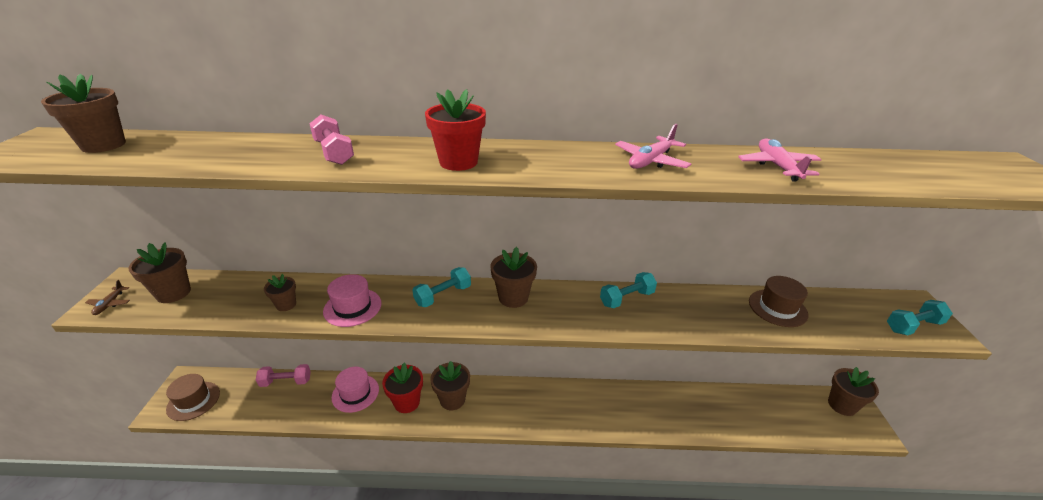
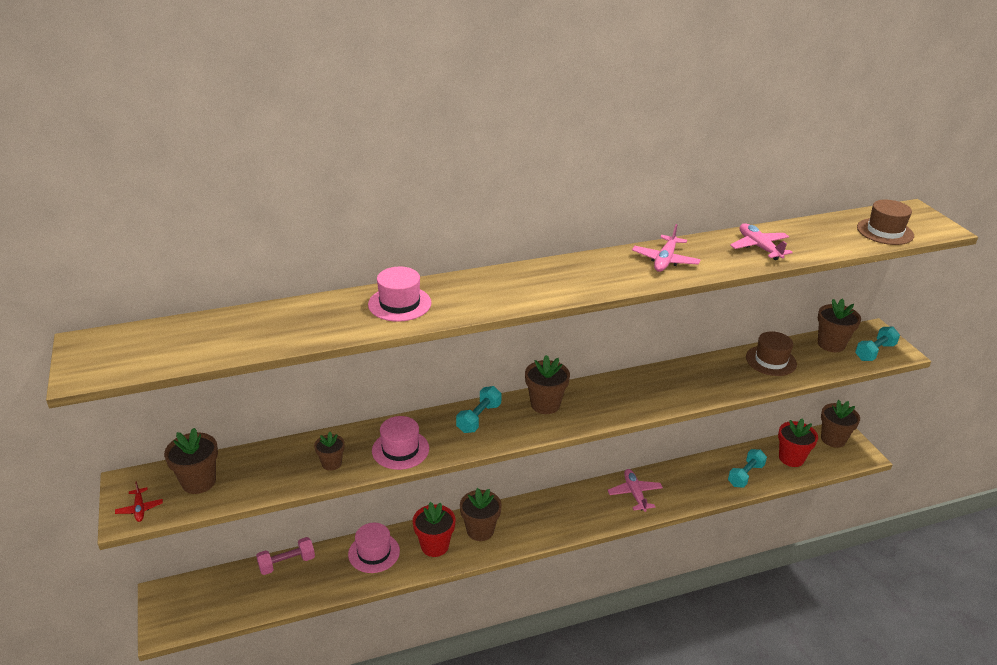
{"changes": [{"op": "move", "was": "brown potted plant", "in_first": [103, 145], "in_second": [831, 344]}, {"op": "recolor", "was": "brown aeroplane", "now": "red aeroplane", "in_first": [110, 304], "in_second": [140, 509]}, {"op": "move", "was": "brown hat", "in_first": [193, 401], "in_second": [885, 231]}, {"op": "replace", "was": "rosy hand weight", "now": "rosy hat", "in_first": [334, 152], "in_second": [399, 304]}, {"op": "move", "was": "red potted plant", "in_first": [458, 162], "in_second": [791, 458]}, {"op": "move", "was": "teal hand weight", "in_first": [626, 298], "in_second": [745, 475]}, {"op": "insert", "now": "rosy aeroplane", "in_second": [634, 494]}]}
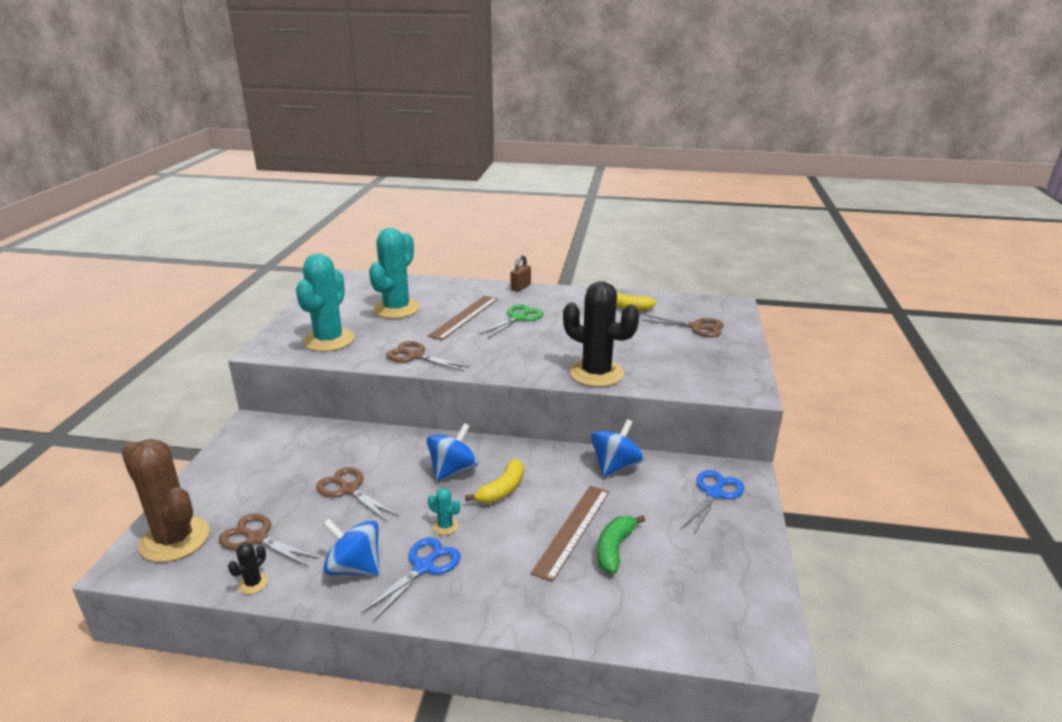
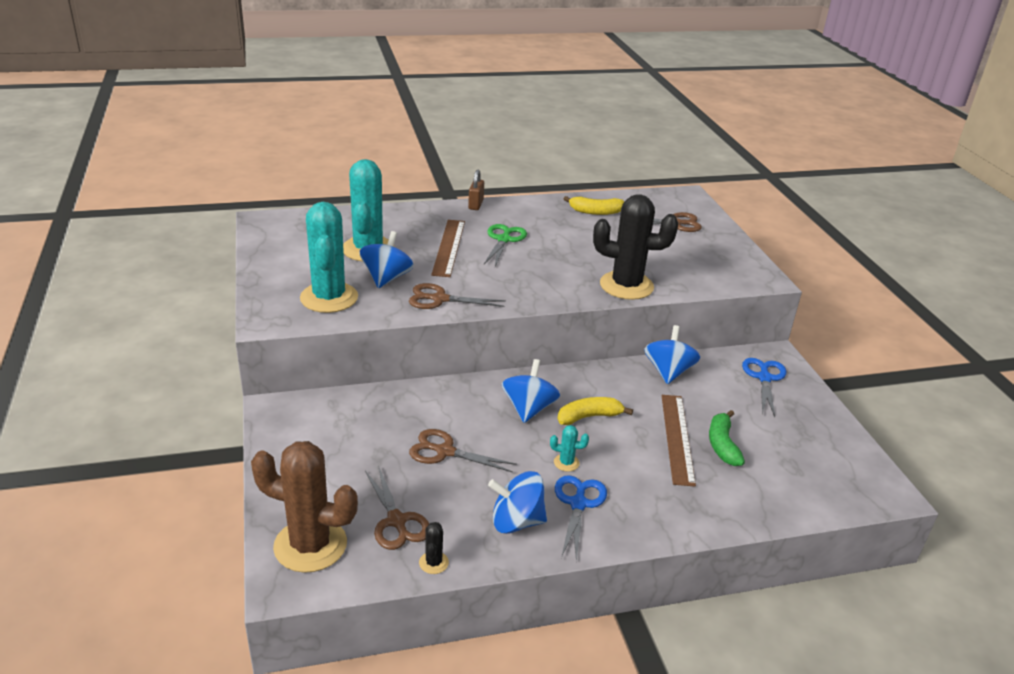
{"changes": [{"op": "rotate", "was": "brown shears", "in_first": [257, 538], "in_second": [396, 521], "clockwise": -120}, {"op": "rotate", "was": "bright yellow banana fruit", "in_first": [502, 490], "in_second": [589, 417], "clockwise": -120}, {"op": "insert", "now": "royal blue whirligig", "in_second": [386, 278]}]}
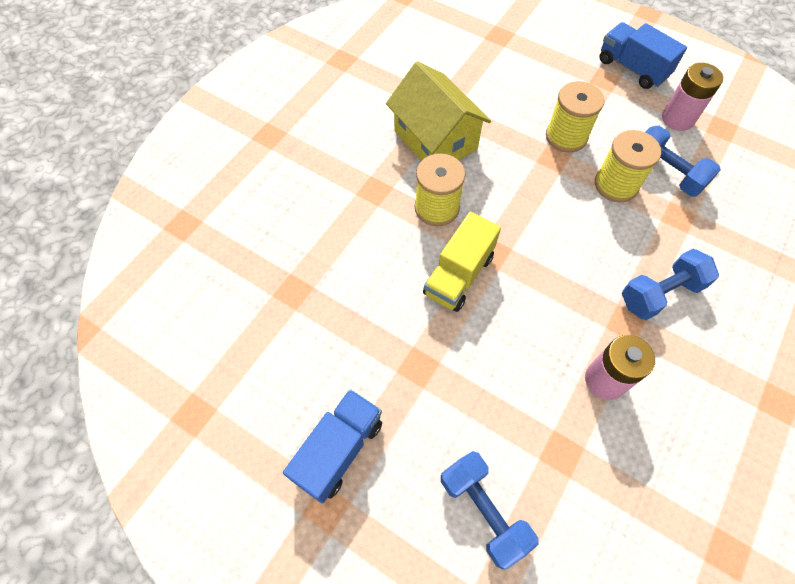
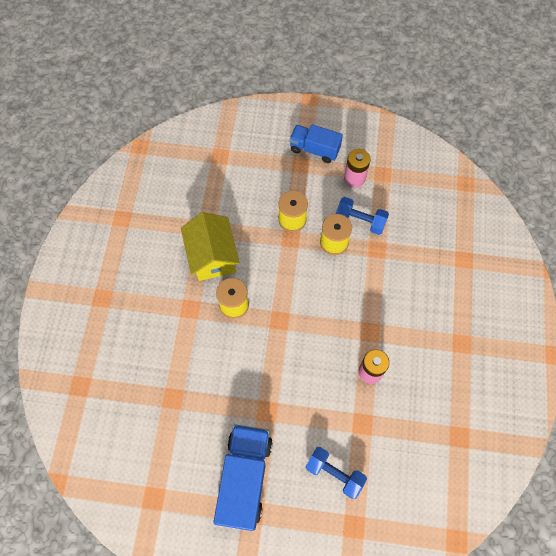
{"changes": [{"op": "resize", "was": "royal blue toy truck", "in_first": [338, 450], "in_second": [245, 478], "ratio": 1.57}, {"op": "rotate", "was": "bright yellow cottage", "in_first": [435, 140], "in_second": [212, 256], "clockwise": 45}, {"op": "delete", "was": "bright yellow toy truck", "in_first": [458, 275]}, {"op": "delete", "was": "royal blue hand weight", "in_first": [660, 293]}]}
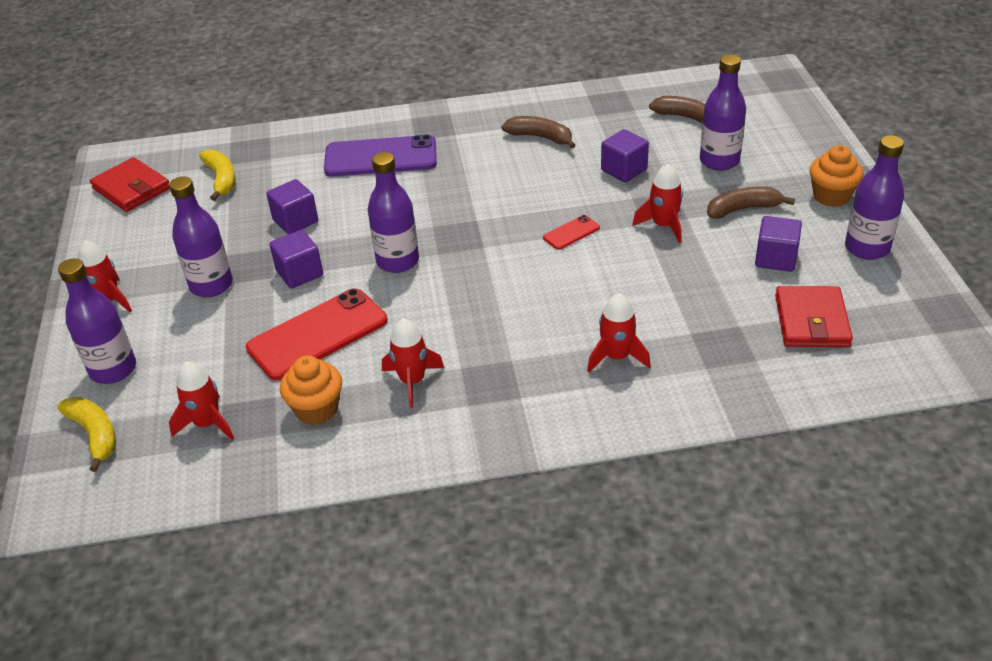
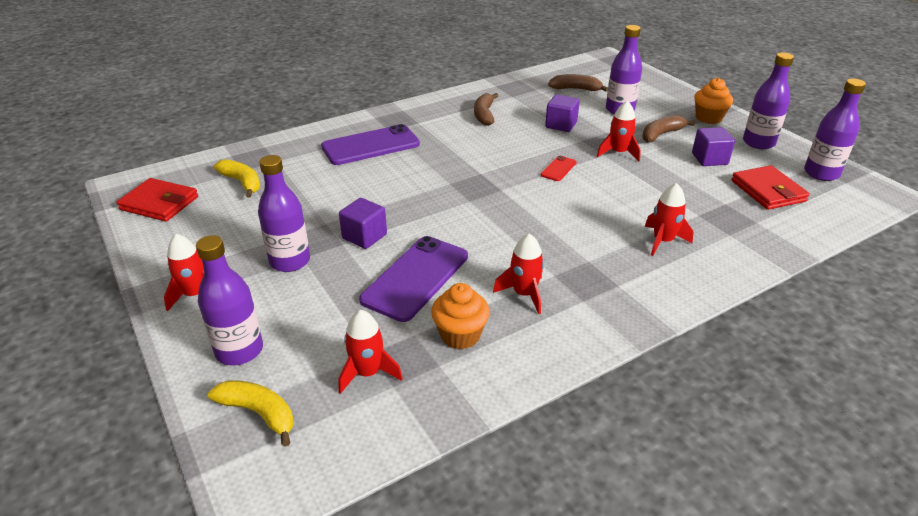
{"changes": [{"op": "recolor", "was": "red phone", "now": "purple phone", "in_first": [318, 334], "in_second": [416, 278]}, {"op": "delete", "was": "purple block", "in_first": [295, 221]}, {"op": "move", "was": "purple drink bottle", "in_first": [397, 261], "in_second": [821, 173]}, {"op": "rotate", "was": "brown banana fruit", "in_first": [540, 137], "in_second": [484, 115], "clockwise": -90}]}
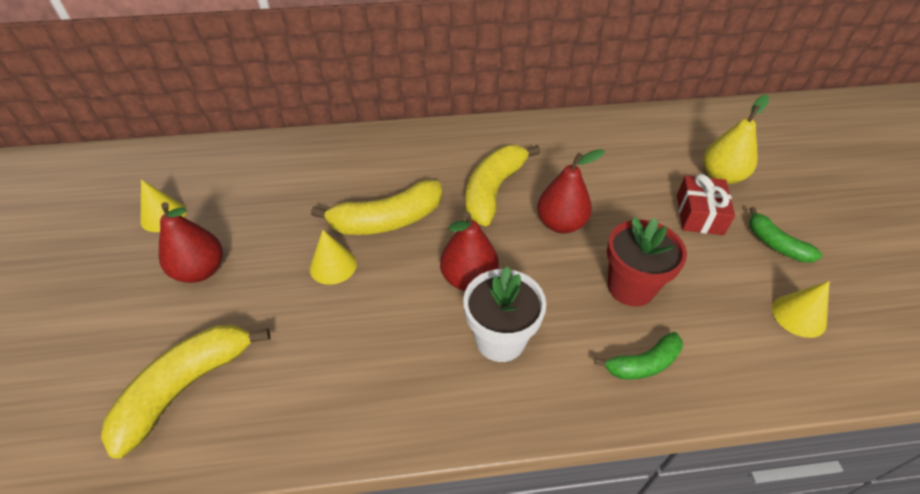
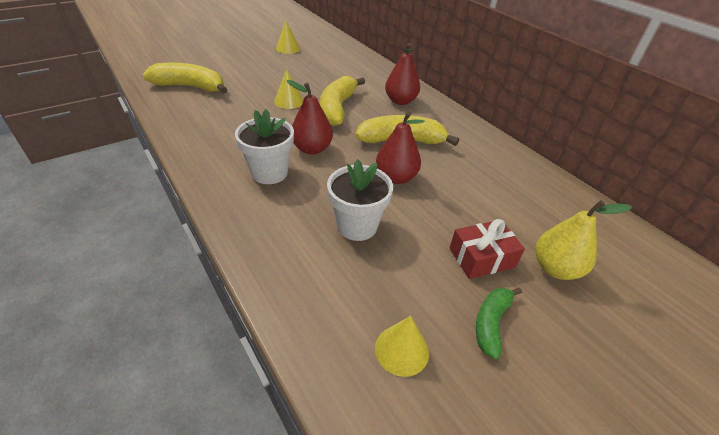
{"changes": [{"op": "move", "was": "red pear", "in_first": [200, 270], "in_second": [400, 101]}, {"op": "rotate", "was": "bright yellow banana fruit", "in_first": [387, 220], "in_second": [337, 108], "clockwise": 60}, {"op": "delete", "was": "emerald banana fruit", "in_first": [643, 364]}, {"op": "recolor", "was": "red potted plant", "now": "white potted plant", "in_first": [630, 287], "in_second": [357, 226]}]}
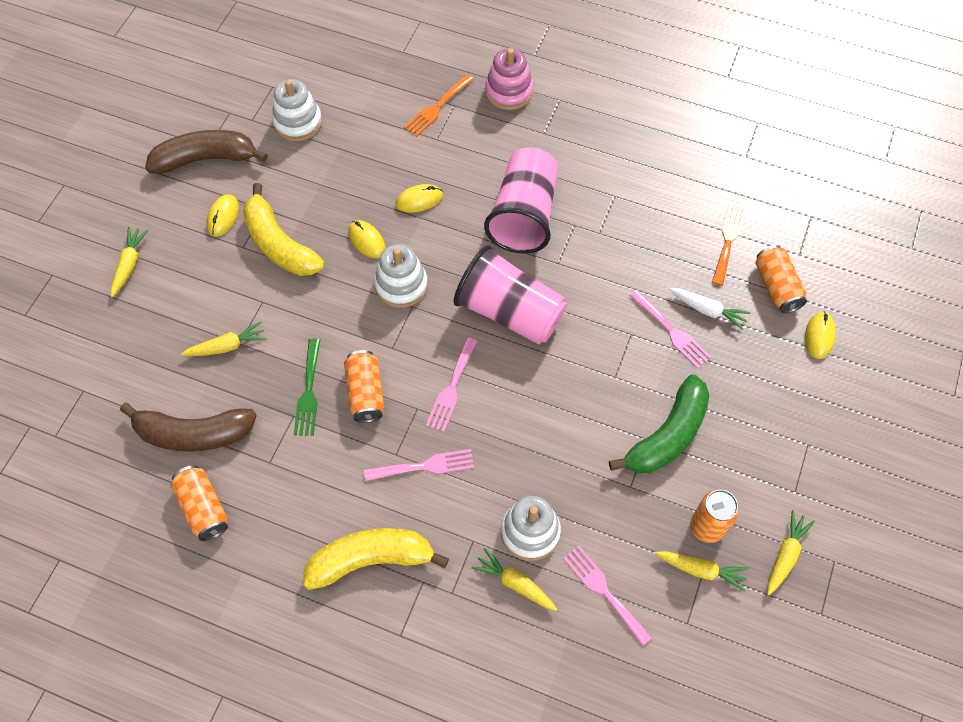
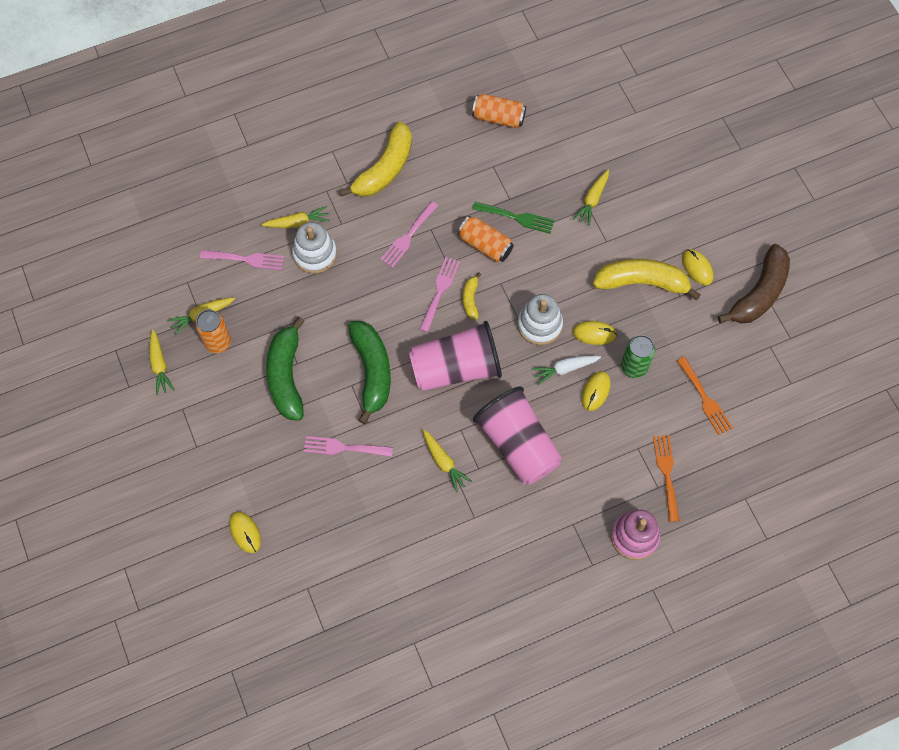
{"changes": [{"op": "move", "was": "bright yellow root vegetable", "in_first": [129, 264], "in_second": [444, 462]}, {"op": "delete", "was": "brown banana fruit", "in_first": [193, 434]}, {"op": "delete", "was": "white ring stacker", "in_first": [298, 122]}, {"op": "rotate", "was": "emerald table fork", "in_first": [308, 392], "in_second": [517, 217], "clockwise": 150}, {"op": "rotate", "was": "rosy table fork", "in_first": [451, 388], "in_second": [440, 291], "clockwise": 45}, {"op": "move", "was": "white root vegetable", "in_first": [707, 310], "in_second": [565, 369]}, {"op": "move", "was": "orange table fork", "in_first": [728, 240], "in_second": [705, 399]}, {"op": "delete", "was": "orange tin", "in_first": [776, 287]}, {"op": "insert", "now": "emerald banana fruit", "in_second": [372, 371]}, {"op": "insert", "now": "bright yellow banana fruit", "in_second": [470, 299]}, {"op": "insert", "now": "emerald tin", "in_second": [634, 367]}]}
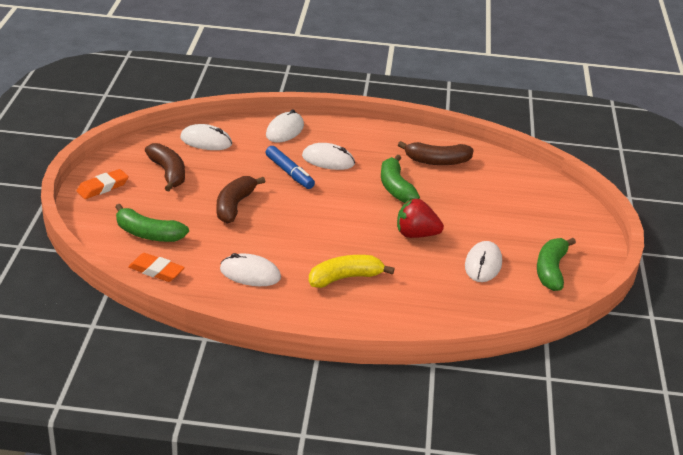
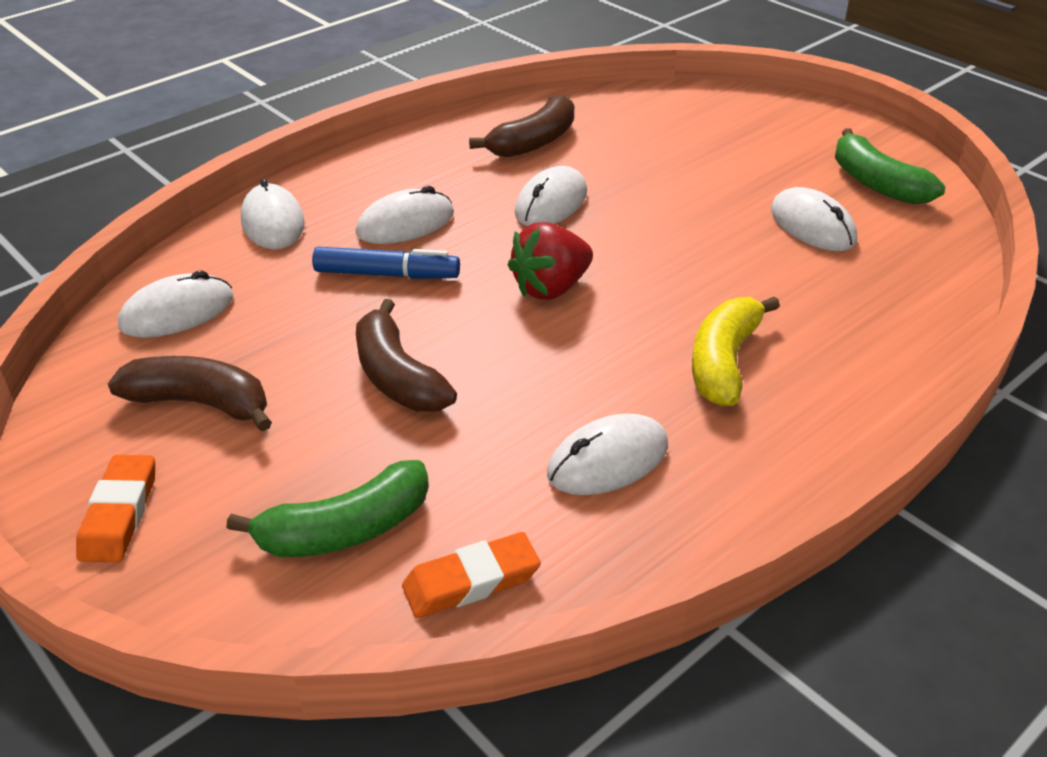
{"changes": [{"op": "replace", "was": "emerald banana fruit", "now": "white mouse", "in_first": [395, 188], "in_second": [551, 203]}, {"op": "move", "was": "red toy strawberry", "in_first": [416, 234], "in_second": [551, 288]}]}
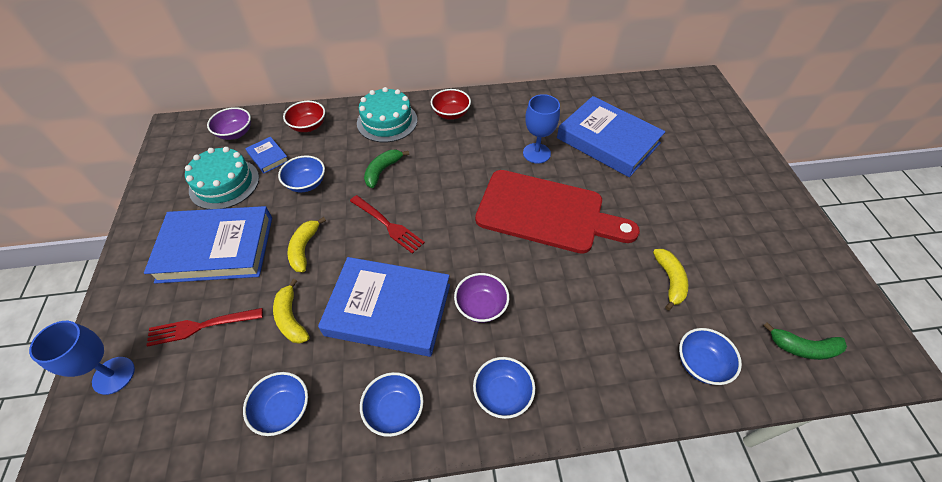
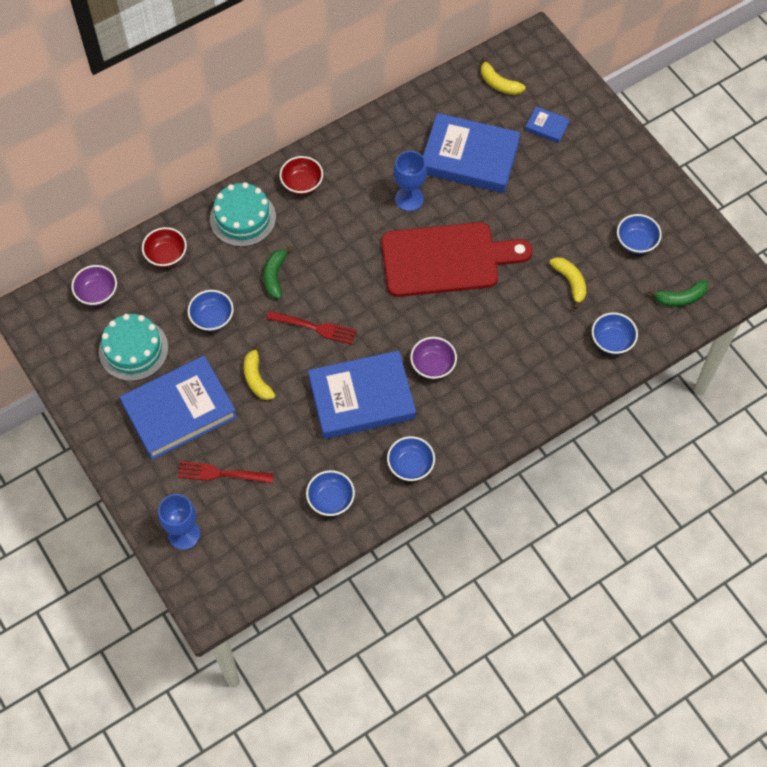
{"changes": [{"op": "rotate", "was": "red table fork", "in_first": [201, 326], "in_second": [221, 474], "clockwise": 45}, {"op": "move", "was": "royal blue hardcover", "in_first": [268, 157], "in_second": [546, 126]}, {"op": "move", "was": "bright yellow banana fruit", "in_first": [291, 318], "in_second": [499, 83]}, {"op": "move", "was": "royal blue bowl", "in_first": [502, 394], "in_second": [636, 242]}]}
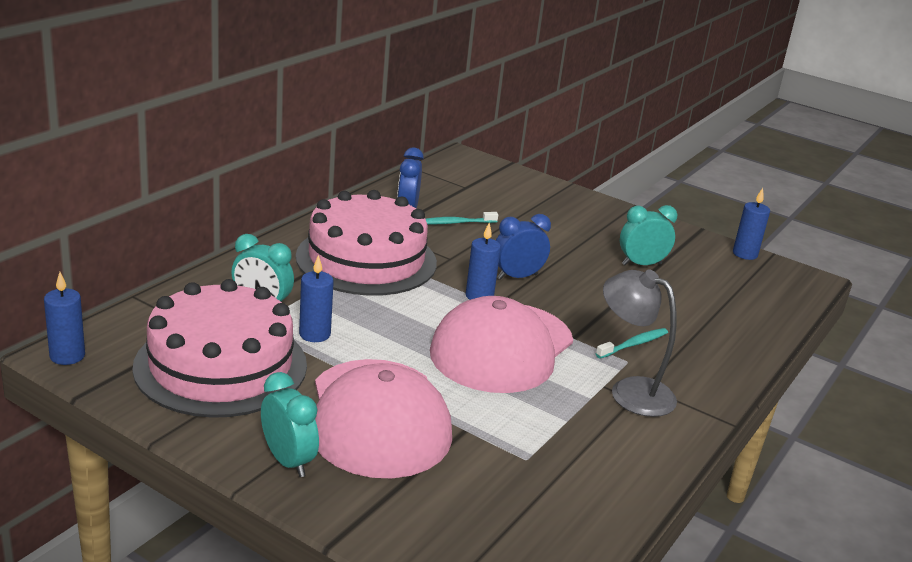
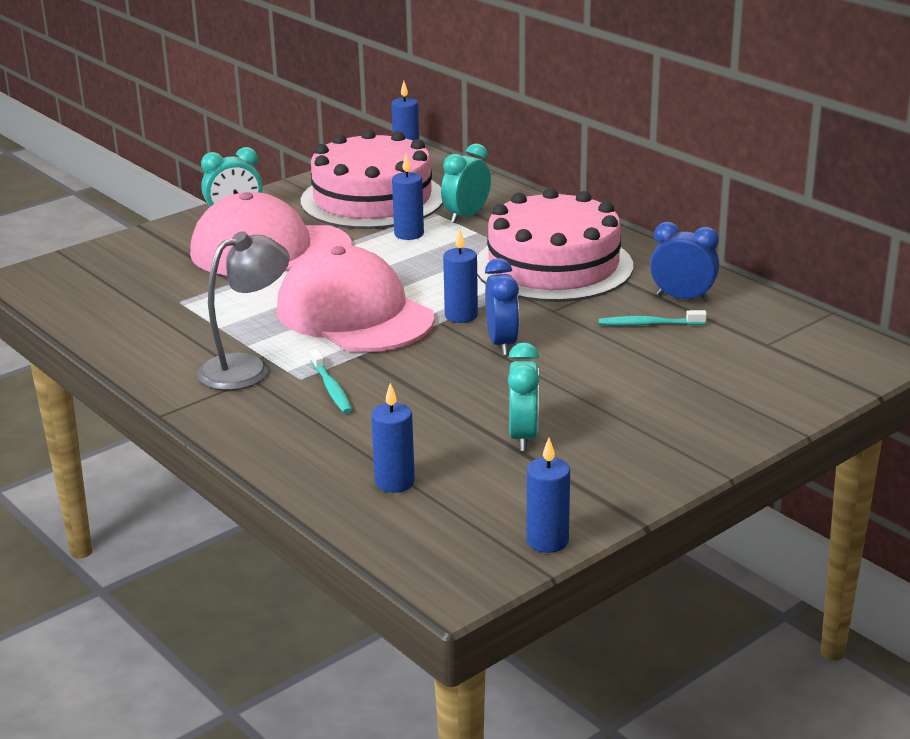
{"changes": [{"op": "rotate", "was": "teal tooth brush", "in_first": [456, 223], "in_second": [648, 324], "clockwise": -90}, {"op": "insert", "now": "royal blue wax candle", "in_second": [394, 482]}]}
